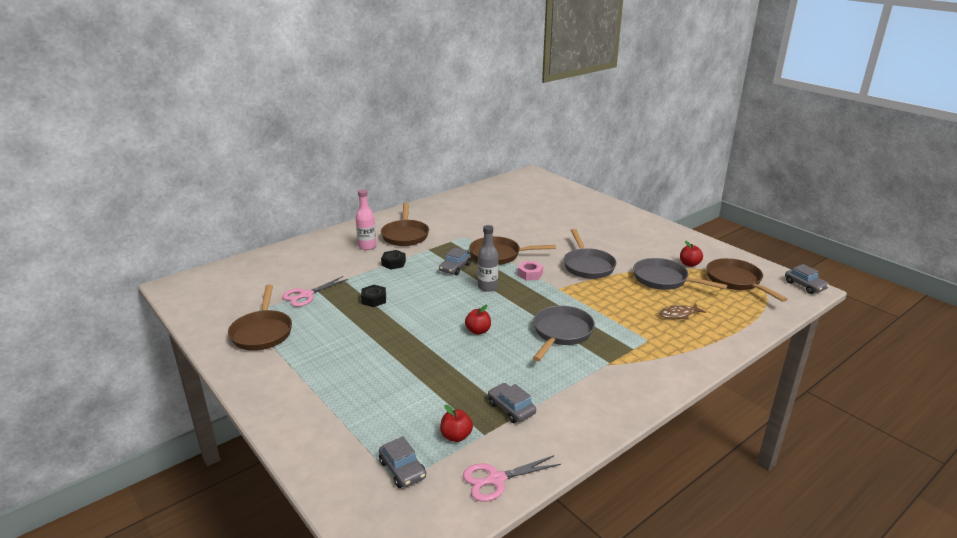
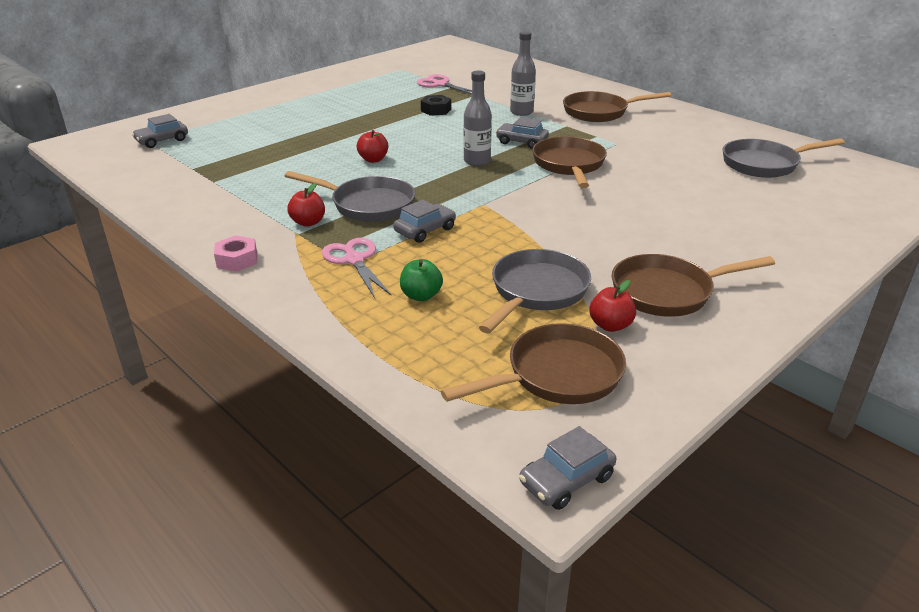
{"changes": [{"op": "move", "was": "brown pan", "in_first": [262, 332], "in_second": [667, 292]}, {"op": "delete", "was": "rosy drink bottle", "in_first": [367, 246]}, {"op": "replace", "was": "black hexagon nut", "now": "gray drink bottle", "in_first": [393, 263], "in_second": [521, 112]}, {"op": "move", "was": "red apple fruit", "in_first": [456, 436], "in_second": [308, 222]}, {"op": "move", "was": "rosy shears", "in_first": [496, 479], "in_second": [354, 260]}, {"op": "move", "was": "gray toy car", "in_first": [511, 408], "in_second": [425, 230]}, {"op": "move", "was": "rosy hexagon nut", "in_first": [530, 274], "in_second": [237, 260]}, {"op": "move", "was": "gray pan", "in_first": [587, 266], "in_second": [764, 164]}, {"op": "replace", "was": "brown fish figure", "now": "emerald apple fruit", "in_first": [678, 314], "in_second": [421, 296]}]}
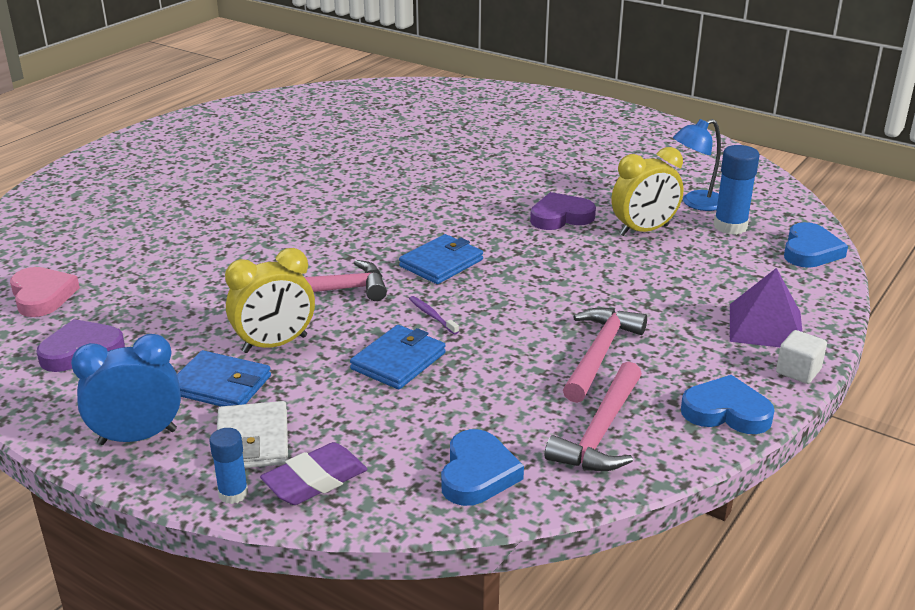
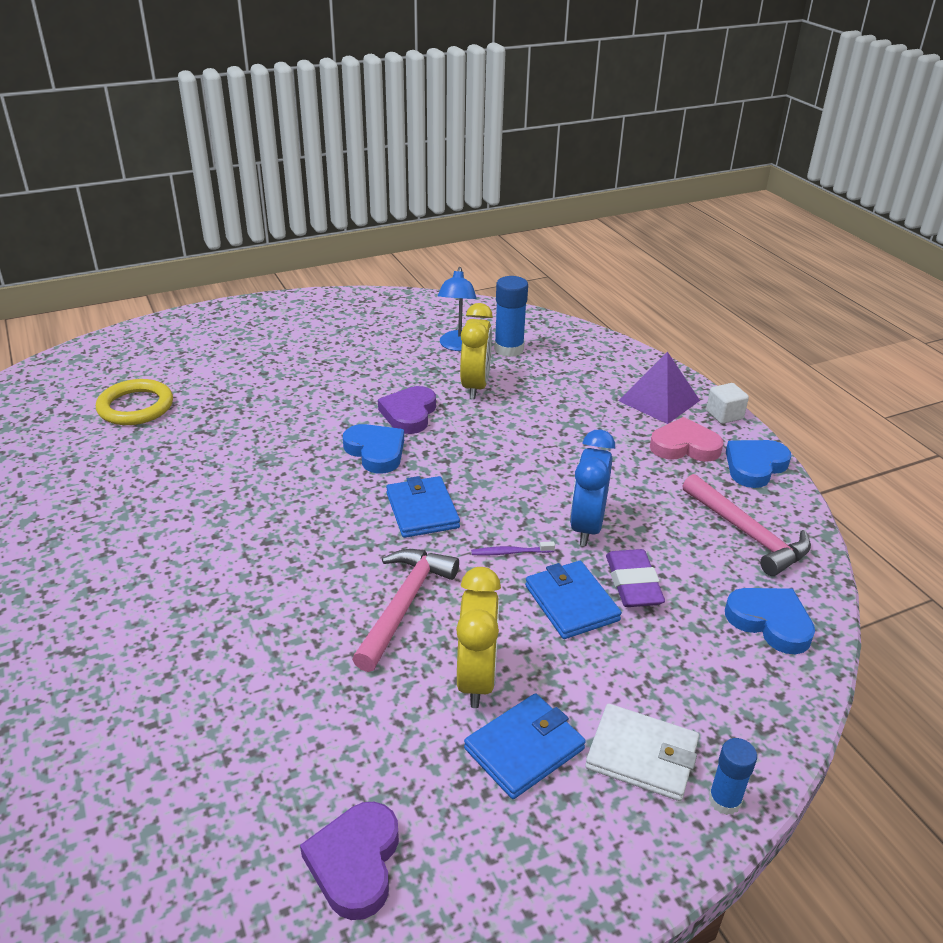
{"changes": [{"op": "move", "was": "rosy heart shape", "in_first": [42, 296], "in_second": [684, 446]}, {"op": "move", "was": "royal blue alarm clock", "in_first": [137, 437], "in_second": [587, 527]}, {"op": "move", "was": "purple gum eraser", "in_first": [315, 481], "in_second": [633, 584]}, {"op": "delete", "was": "rosy carpenter's hammer", "in_first": [599, 354]}, {"op": "move", "was": "royal blue heart shape", "in_first": [810, 251], "in_second": [376, 452]}, {"op": "insert", "now": "bright yellow ring", "in_second": [136, 407]}]}
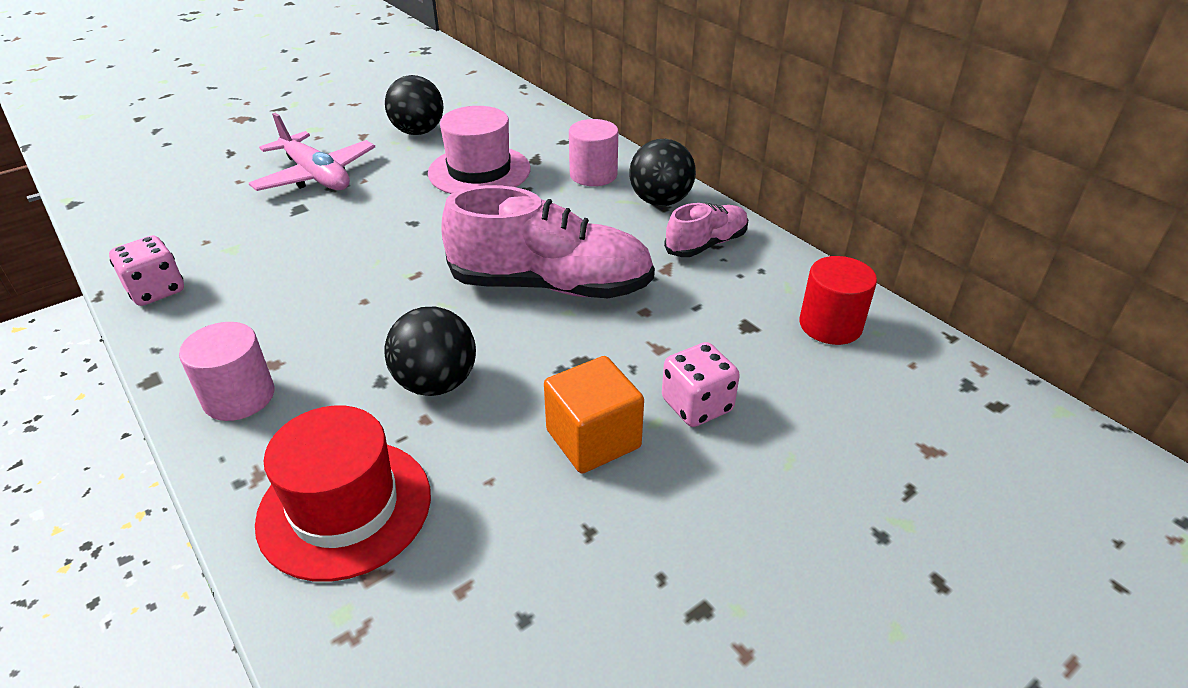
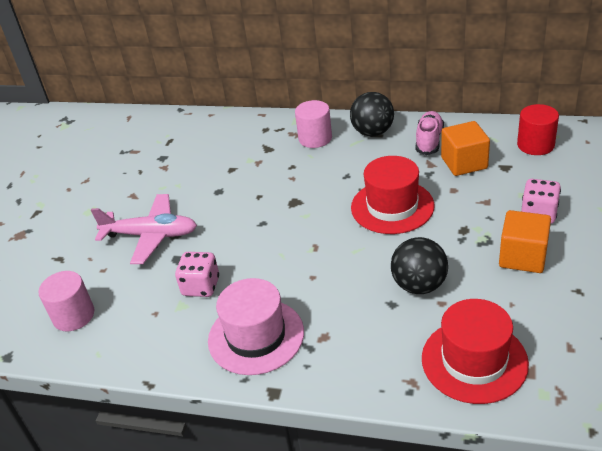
{"changes": [{"op": "move", "was": "rosy dice", "in_first": [156, 290], "in_second": [201, 286]}, {"op": "move", "was": "rosy cylinder shape", "in_first": [239, 397], "in_second": [73, 315]}, {"op": "delete", "was": "black ball", "in_first": [418, 132]}, {"op": "move", "was": "rosy hat", "in_first": [479, 171], "in_second": [256, 336]}, {"op": "replace", "was": "rosy sneaker", "now": "red hat", "in_first": [551, 285], "in_second": [392, 206]}, {"op": "insert", "now": "orange block", "in_second": [464, 163]}]}
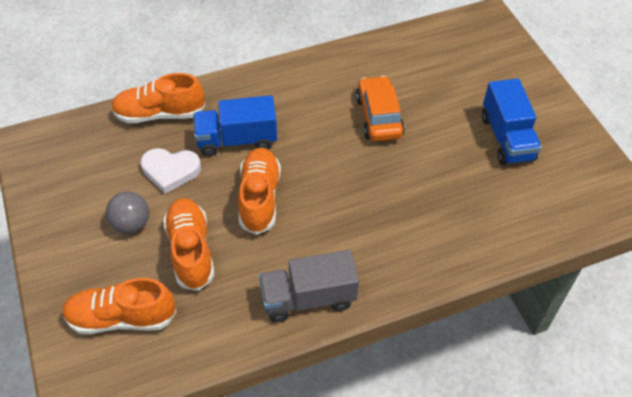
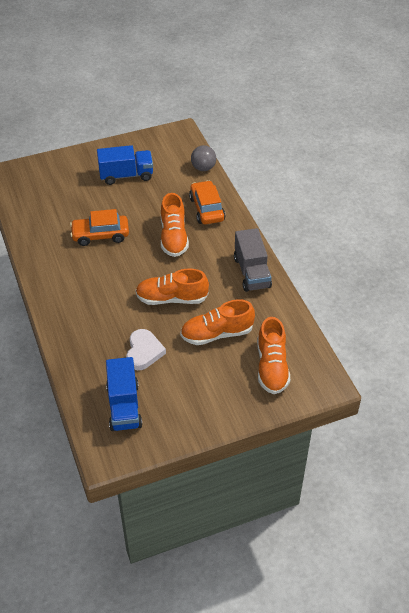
{"changes": [{"op": "move", "was": "gray ball", "in_first": [131, 224], "in_second": [203, 168]}, {"op": "move", "was": "orange sneaker", "in_first": [159, 114], "in_second": [173, 237]}, {"op": "move", "was": "royal blue toy truck", "in_first": [237, 140], "in_second": [124, 406]}, {"op": "insert", "now": "orange toy car", "in_second": [206, 209]}]}
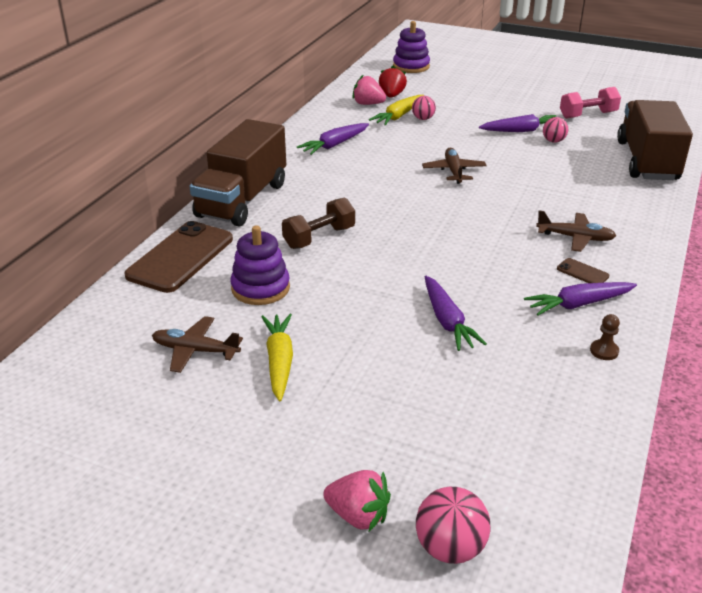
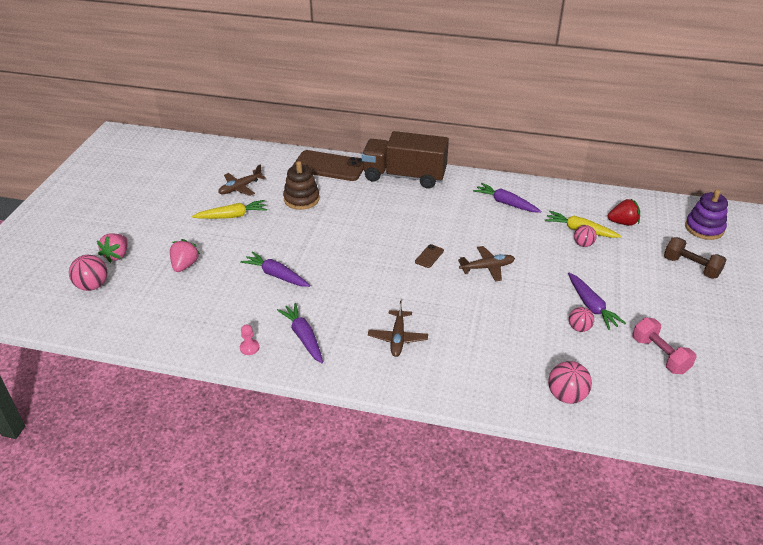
{"changes": [{"op": "rotate", "was": "brown aeroplane", "in_first": [195, 350], "in_second": [240, 188], "clockwise": -135}, {"op": "recolor", "was": "purple ring stacker", "now": "brown ring stacker", "in_first": [260, 288], "in_second": [301, 199]}, {"op": "move", "was": "brown hand weight", "in_first": [319, 237], "in_second": [691, 267]}, {"op": "move", "was": "rosy toy strawberry", "in_first": [368, 104], "in_second": [185, 265]}, {"op": "rotate", "was": "purple root vegetable", "in_first": [447, 321], "in_second": [276, 275], "clockwise": 60}, {"op": "move", "was": "brown phone", "in_first": [582, 272], "in_second": [429, 256]}, {"op": "recolor", "was": "brown pawn", "now": "rosy pawn", "in_first": [604, 351], "in_second": [249, 348]}, {"op": "replace", "was": "brown toy truck", "now": "rosy ball", "in_first": [647, 161], "in_second": [566, 395]}]}
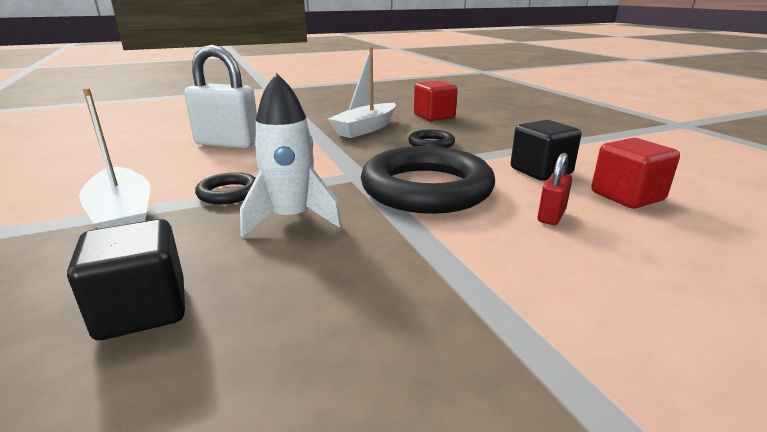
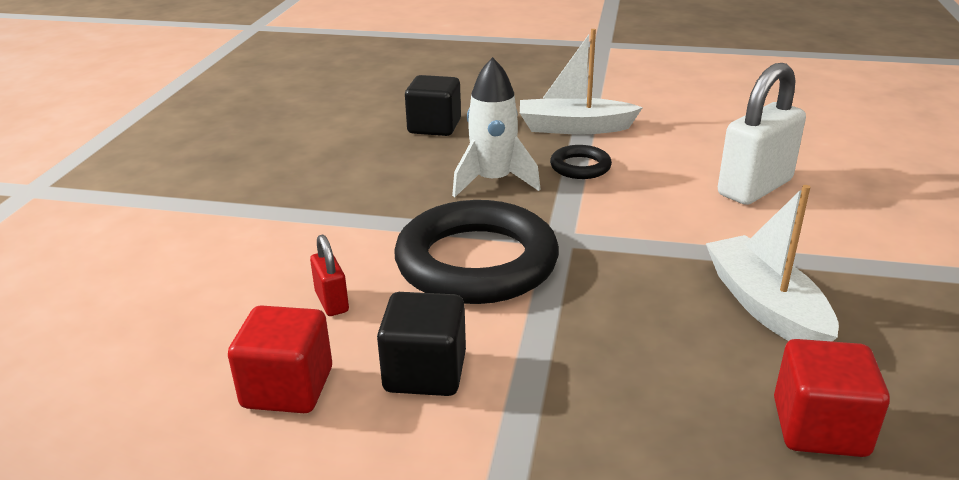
{"changes": [{"op": "delete", "was": "black ring", "in_first": [431, 144]}]}
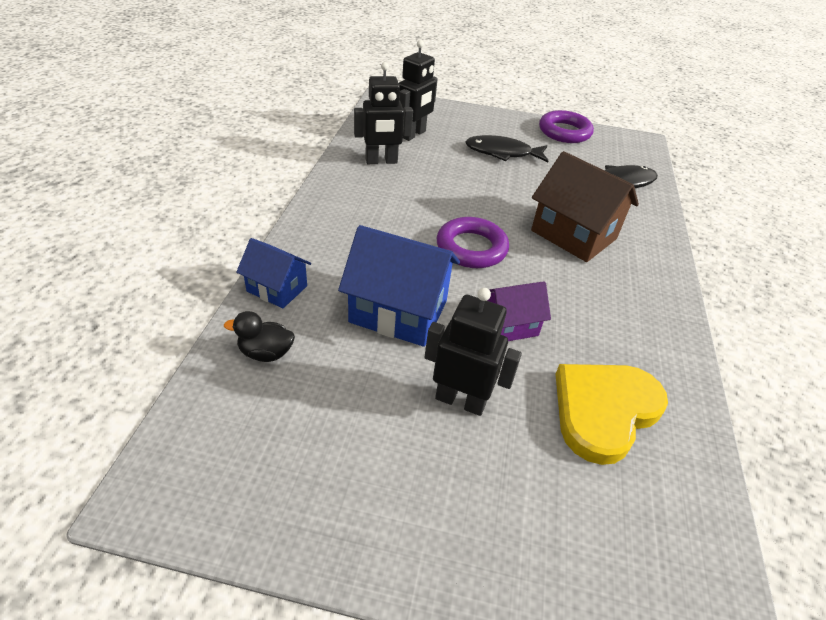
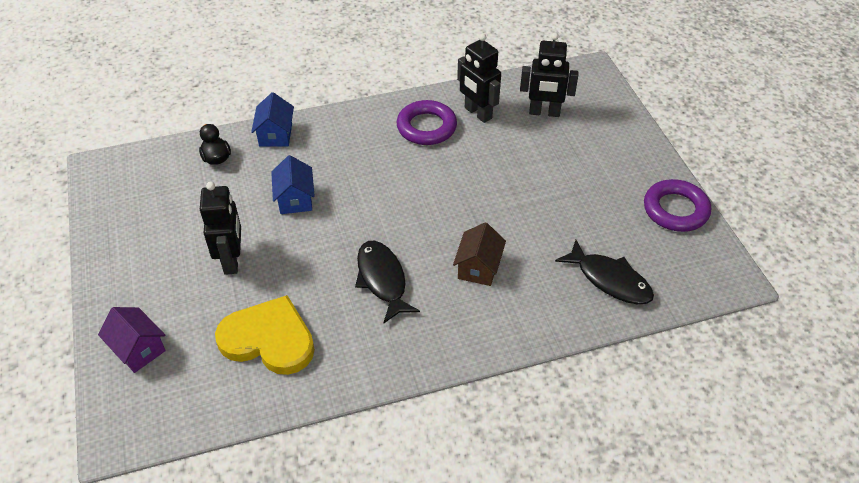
{"changes": [{"op": "resize", "was": "royal blue cottage", "in_first": [398, 311], "in_second": [295, 199], "ratio": 0.58}, {"op": "move", "was": "purple ring", "in_first": [471, 248], "in_second": [426, 127]}, {"op": "move", "was": "black fish figure", "in_first": [502, 153], "in_second": [382, 280]}, {"op": "move", "was": "purple cottage", "in_first": [509, 325], "in_second": [138, 349]}, {"op": "resize", "was": "brown cottage", "in_first": [573, 235], "in_second": [478, 267], "ratio": 0.58}]}
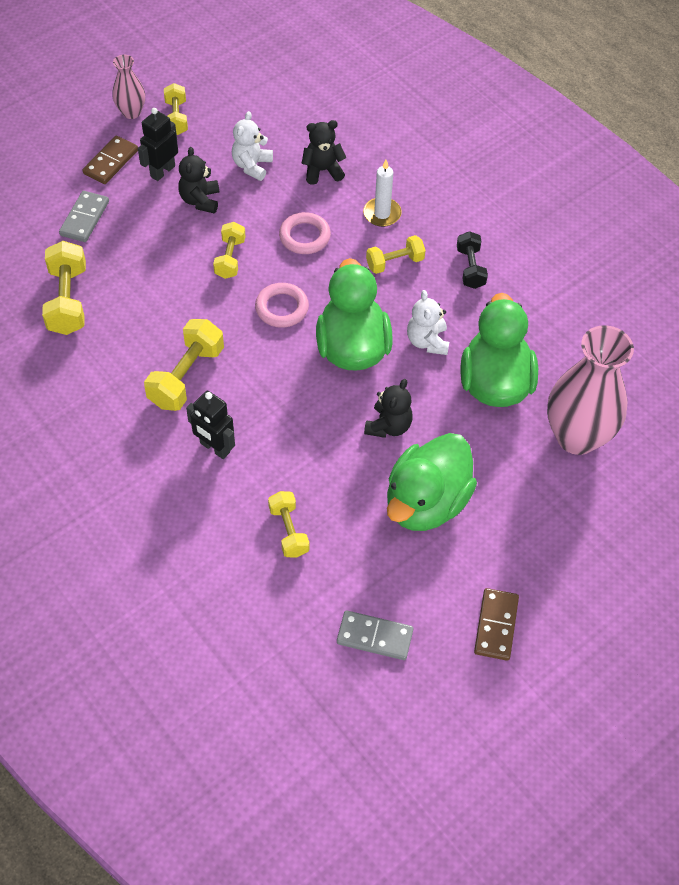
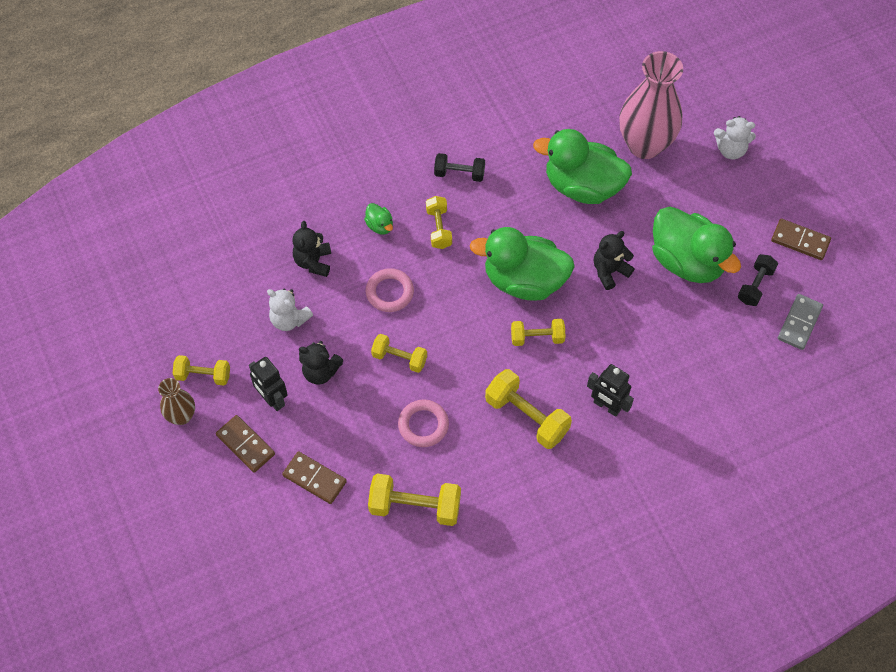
{"changes": [{"op": "recolor", "was": "gray domino piece", "now": "brown domino piece", "in_first": [84, 218], "in_second": [314, 479]}, {"op": "recolor", "was": "rosy tall vase", "now": "brown tall vase", "in_first": [131, 112], "in_second": [182, 416]}, {"op": "rotate", "was": "black toy robot", "in_first": [214, 448], "in_second": [606, 406], "clockwise": 75}, {"op": "move", "was": "rosy ring", "in_first": [282, 308], "in_second": [423, 425]}, {"op": "move", "was": "bright yellow hand weight", "in_first": [288, 531], "in_second": [537, 338]}, {"op": "replace", "was": "white wax candle", "now": "emerald rubber duck", "in_first": [382, 214], "in_second": [380, 225]}, {"op": "rotate", "was": "black teddy bear", "in_first": [388, 426], "in_second": [609, 271], "clockwise": -75}, {"op": "move", "was": "white teddy bear", "in_first": [427, 341], "in_second": [730, 150]}, {"op": "insert", "now": "black hand weight", "in_second": [755, 285]}]}
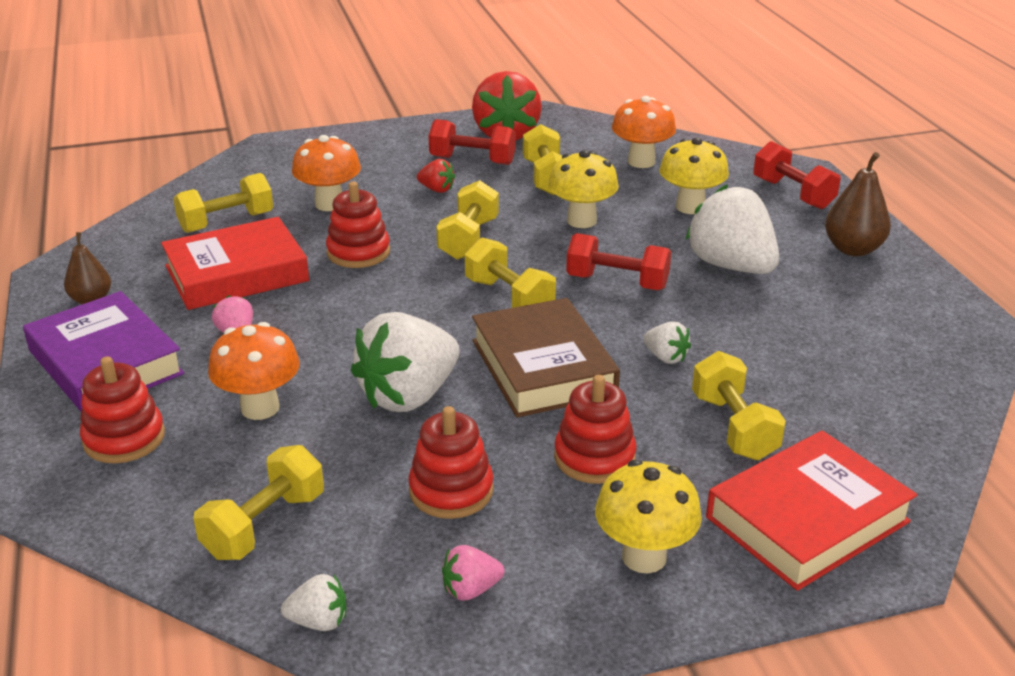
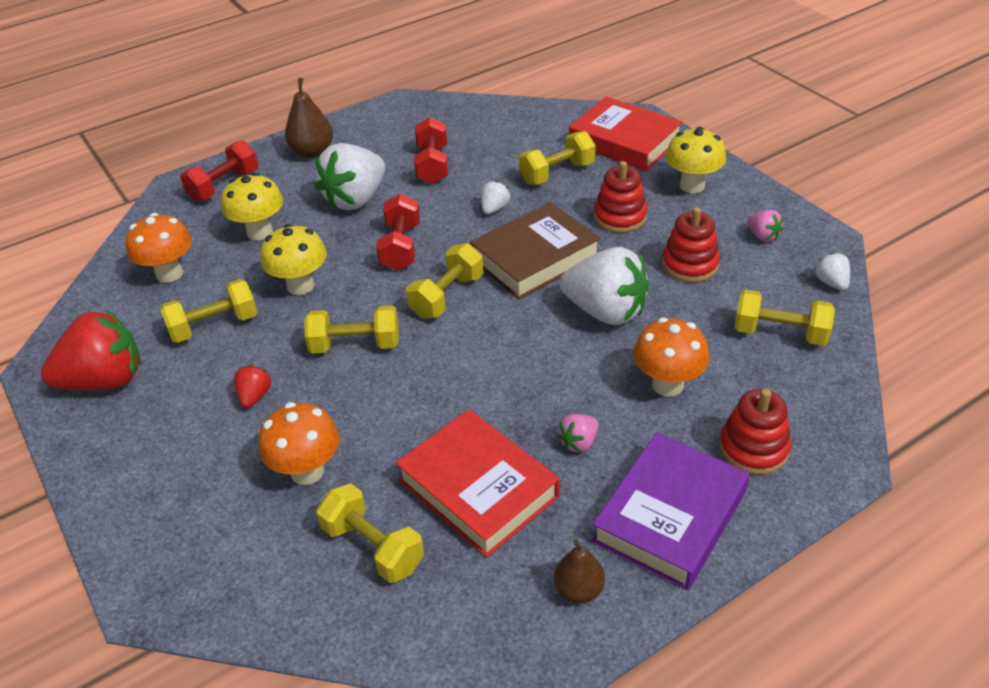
{"changes": [{"op": "delete", "was": "red ring stacker", "in_first": [358, 252]}, {"op": "move", "was": "red hand weight", "in_first": [472, 160], "in_second": [432, 165]}]}
